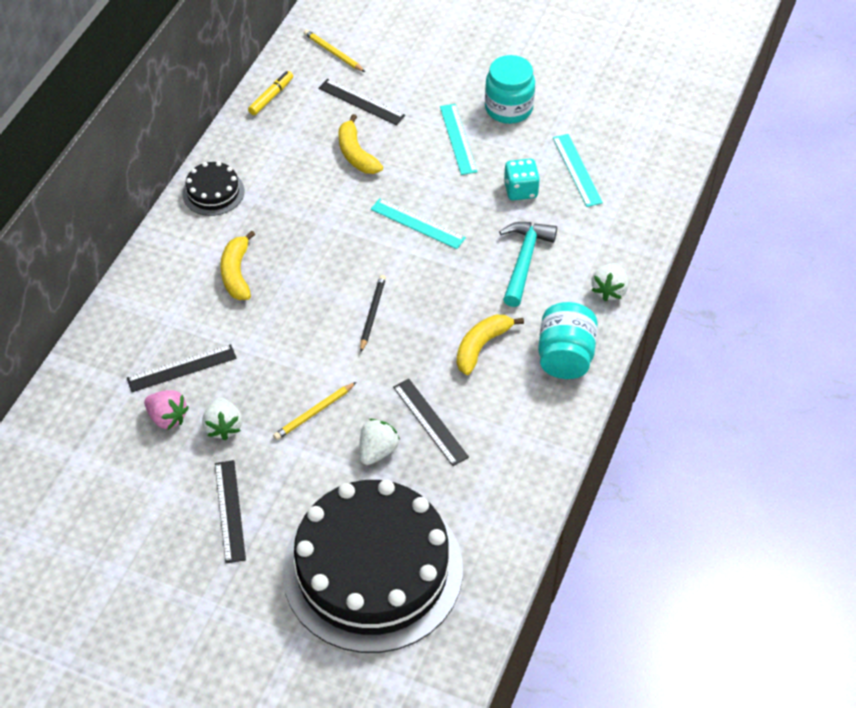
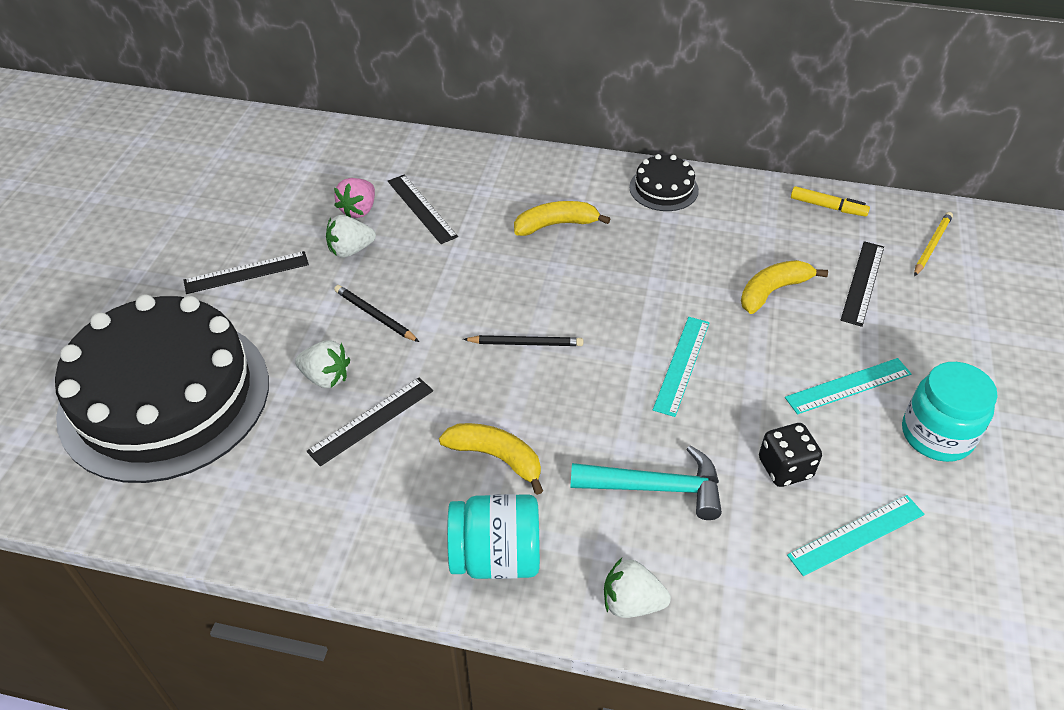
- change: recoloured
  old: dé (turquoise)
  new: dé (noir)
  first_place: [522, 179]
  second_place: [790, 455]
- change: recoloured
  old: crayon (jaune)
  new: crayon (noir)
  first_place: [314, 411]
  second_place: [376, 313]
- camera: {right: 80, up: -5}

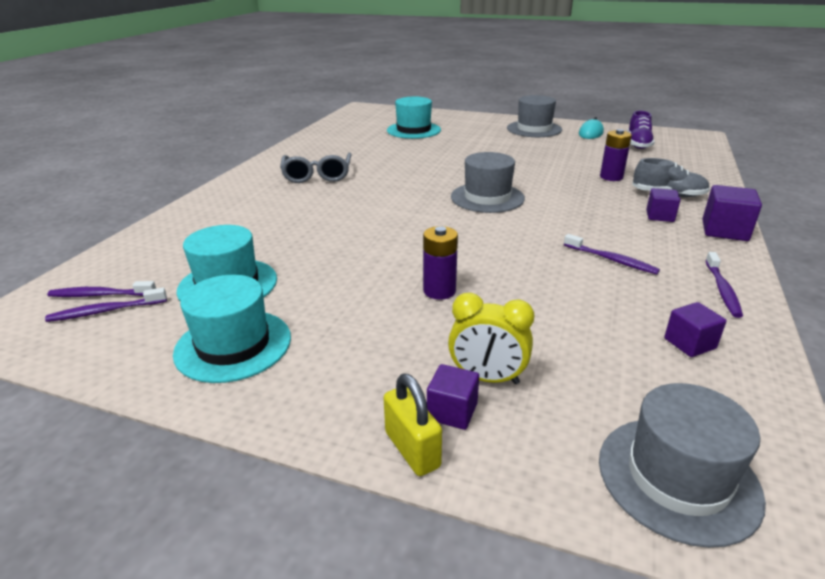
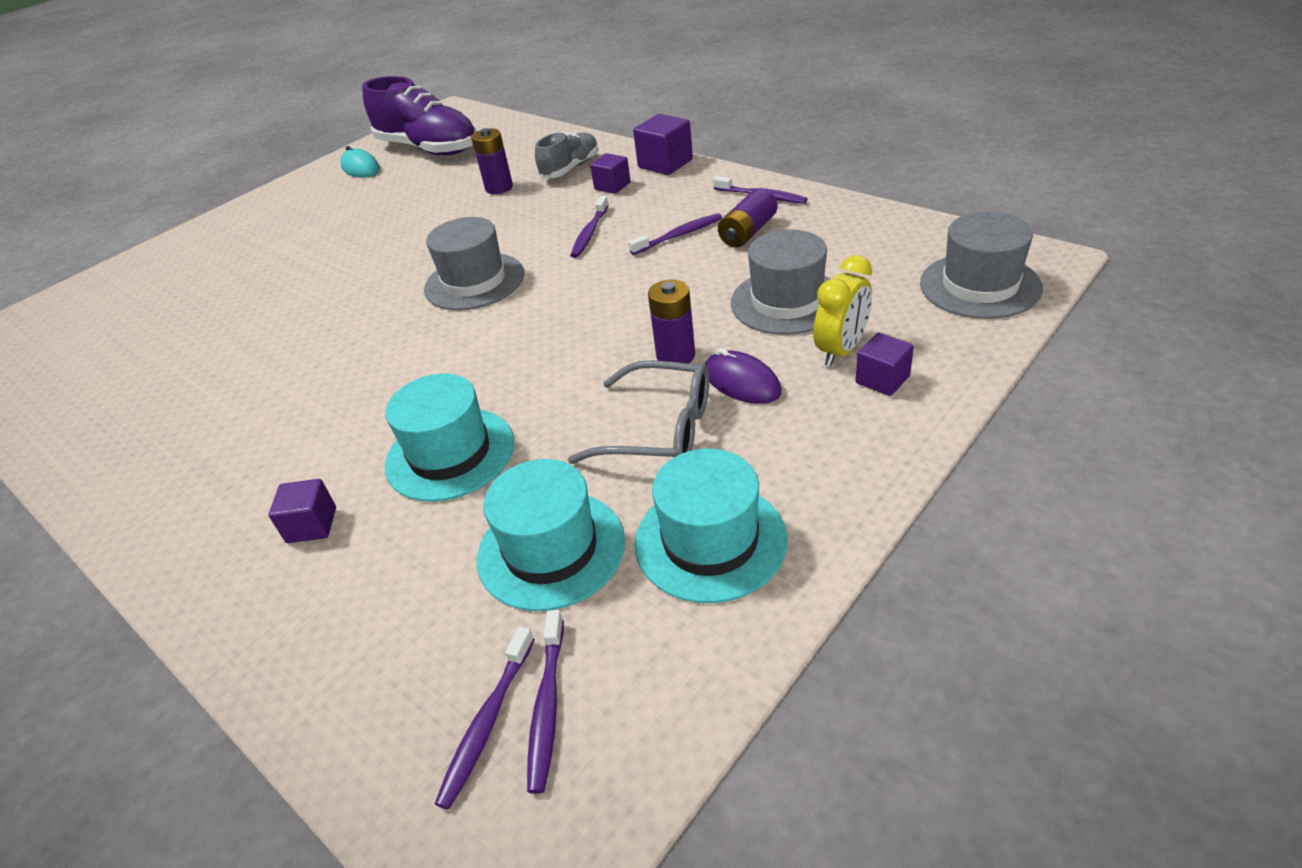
- change: moved
  old: chapeau (gris)
  first_place: [534, 116]
  second_place: [781, 282]
- change: moved
  old: chapeau (turquoise)
  first_place: [414, 118]
  second_place: [449, 438]
- change: resized
  old: chaussure (violet)
  first_place: [641, 130]
  second_place: [419, 115]
  factor: 1.77
- change: moved
  old: lunettes (gris)
  first_place: [316, 168]
  second_place: [638, 412]
- change: moved
  old: cube (violet)
  first_place: [695, 329]
  second_place: [302, 511]
- change: removed
  old: cadenas (jaune)
  first_place: [413, 424]
- change: added
  new: pile (violet)
  second_place: [748, 218]
- change: added
  new: brosse à dents (violet)
  second_place: [589, 227]
- change: added
  new: souris (violet)
  second_place: [743, 376]
- camera: {right: -65, up: 10}

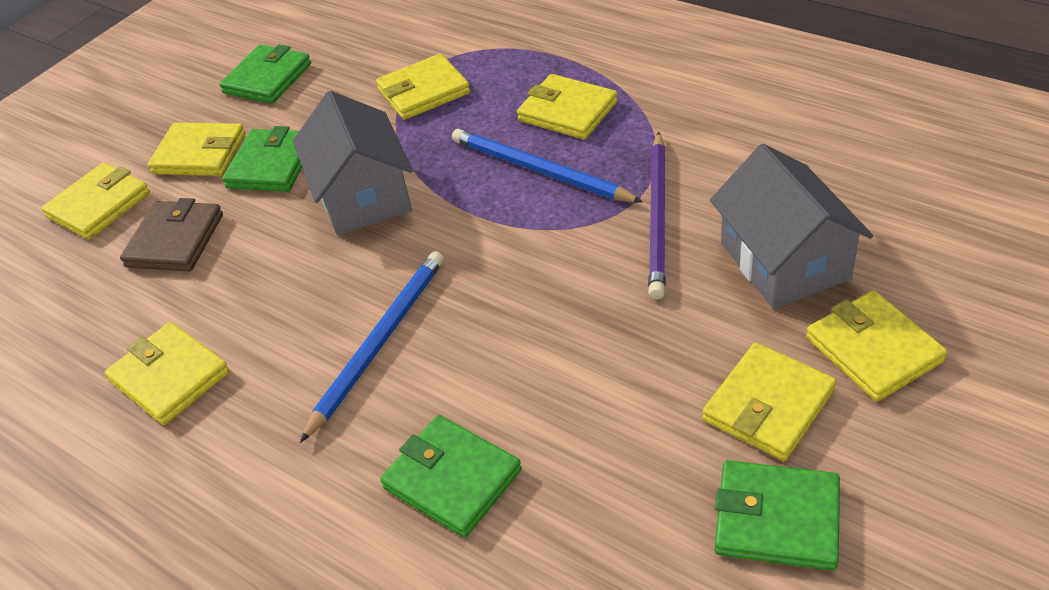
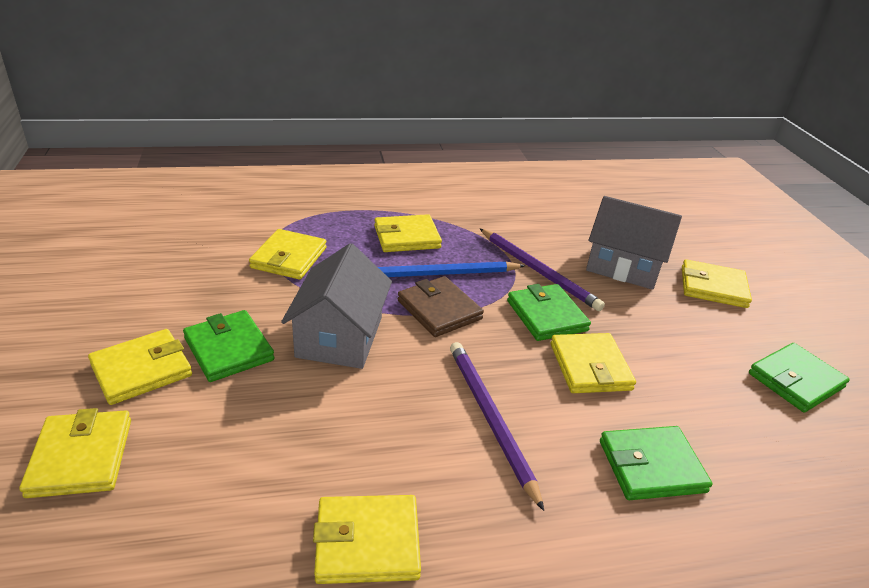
- change: moved
  old: portefeuille (vert)
  first_place: [265, 74]
  second_place: [549, 312]
- change: turned
  old: maison (gris)
  first_place: [353, 163]
  second_place: [336, 306]
  degrees: 75
- change: moved
  old: portefeuille (marron)
  first_place: [171, 235]
  second_place: [441, 306]
- change: recoloured
  old: crayon (bleu)
  new: crayon (violet)
  first_place: [372, 347]
  second_place: [497, 426]
- change: moved
  old: portefeuille (jaune)
  first_place: [769, 402]
  second_place: [593, 363]
- camera: {right: -55, up: -10}

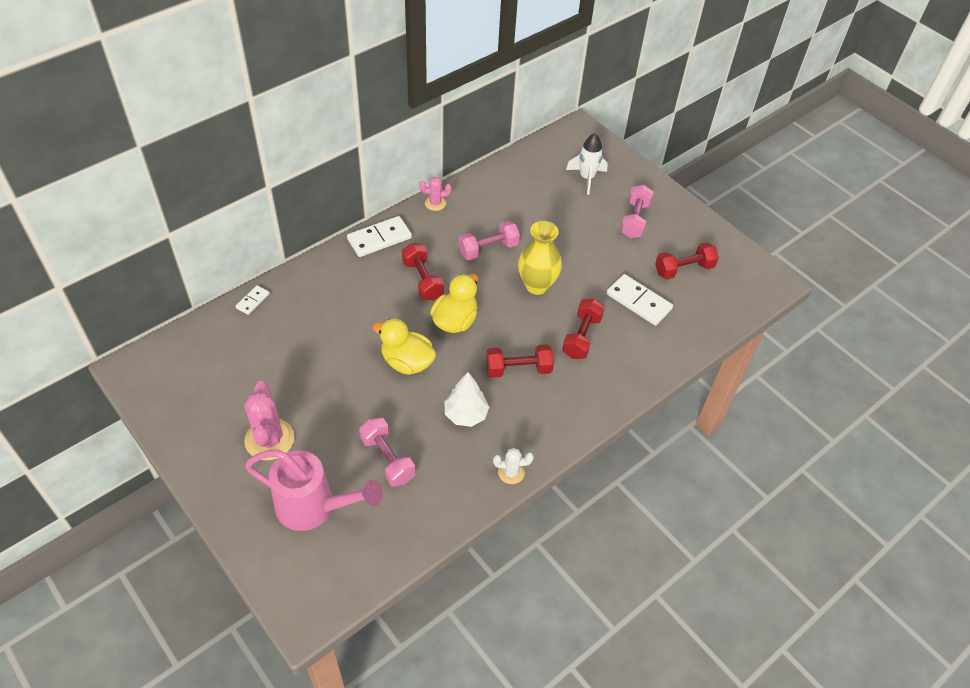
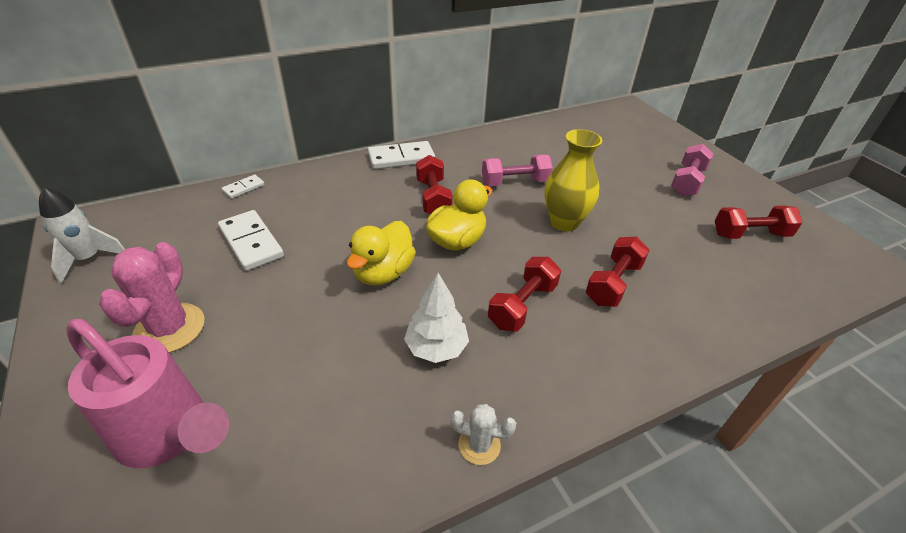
- change: moved
  old: fusée (blanc)
  first_place: [587, 164]
  second_place: [82, 235]
- change: removed
  old: cactus (rose)
  first_place: [435, 194]
- change: moved
  old: domino (blanc)
  first_place: [640, 300]
  second_place: [251, 240]
- change: turned
  old: canard (jaune)
  first_place: [404, 346]
  second_place: [381, 253]
  degrees: -105
- change: turned
  old: haltère (rouge)
  first_place: [520, 361]
  second_place: [524, 294]
  degrees: -60
- change: removed
  old: haltère (rose)
  first_place: [387, 452]
- camera: {right: 15, up: -10}

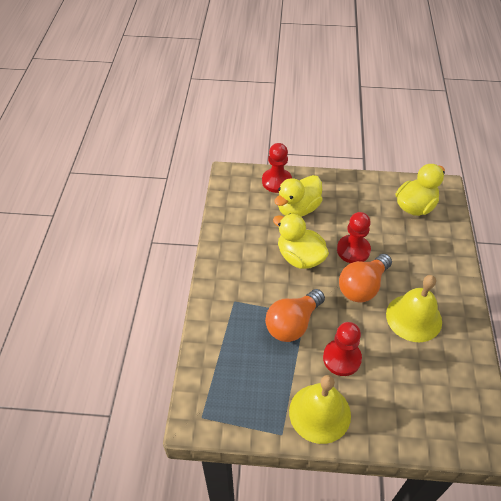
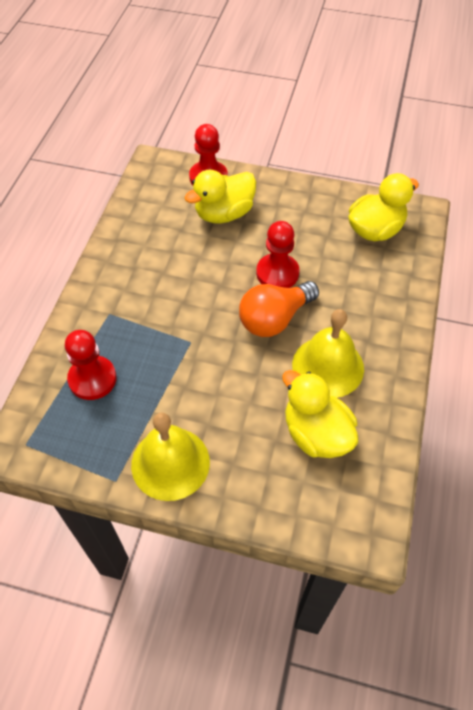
- change: moved
  old: canard (jaune)
  first_place: [301, 241]
  second_place: [320, 414]
- change: removed
  old: ampoule (orange)
  first_place: [295, 315]
- change: moved
  old: pion (rouge)
  first_place: [342, 349]
  second_place: [91, 365]
- camera: {right: 10, up: 5}

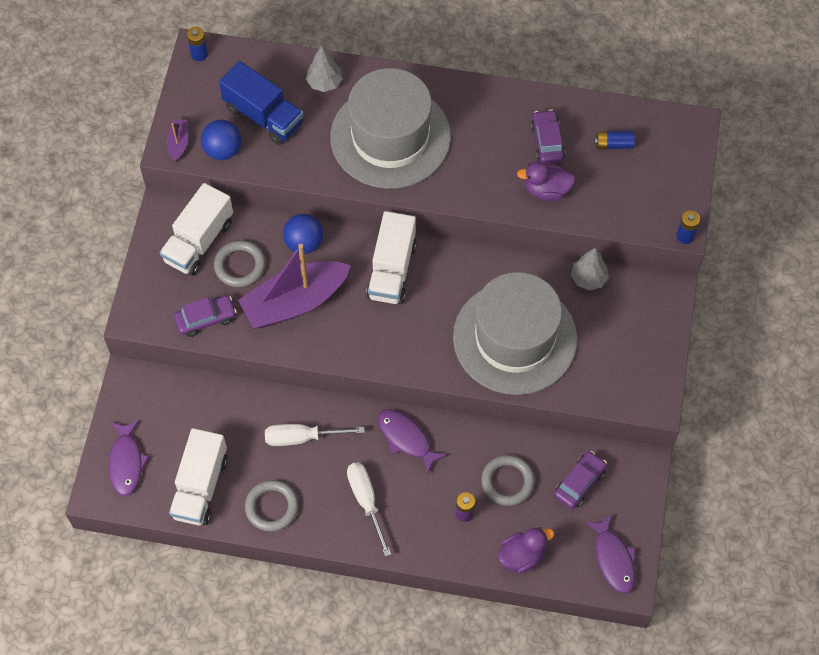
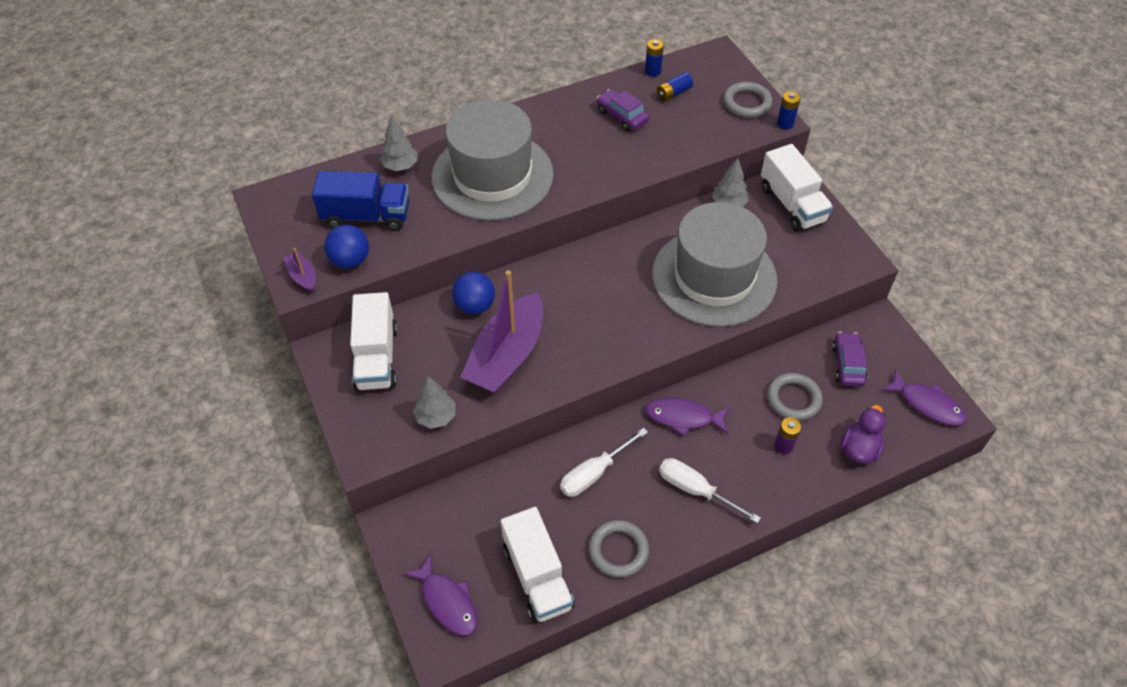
- change: moved
  old: pile (bleu)
  first_place: [197, 44]
  second_place: [654, 58]
- change: removed
  old: canard (violet)
  first_place: [546, 181]
- change: moved
  old: camion (blanc)
  first_place: [391, 258]
  second_place: [797, 188]
- change: moved
  old: anneau (gris)
  first_place: [240, 263]
  second_place: [747, 100]
- change: replaced
  old: voiture (violet)
  new: arbre (gris)
  first_place: [205, 316]
  second_place: [434, 402]
- camera: {right: -35, up: -10}

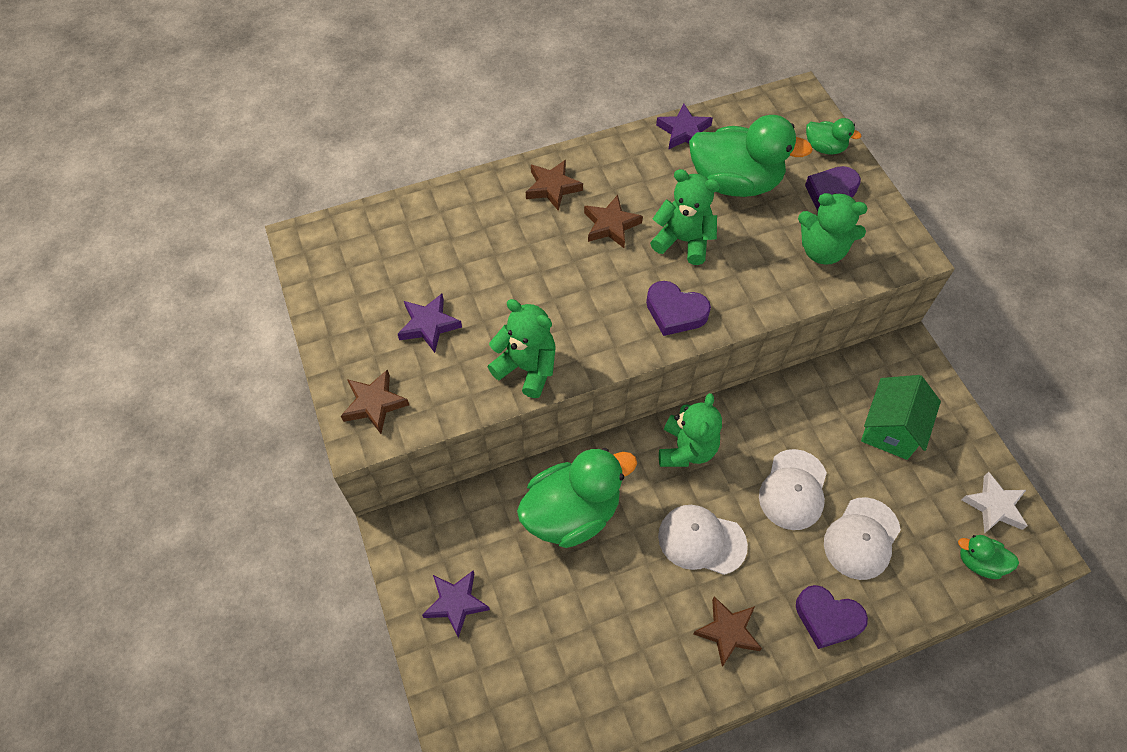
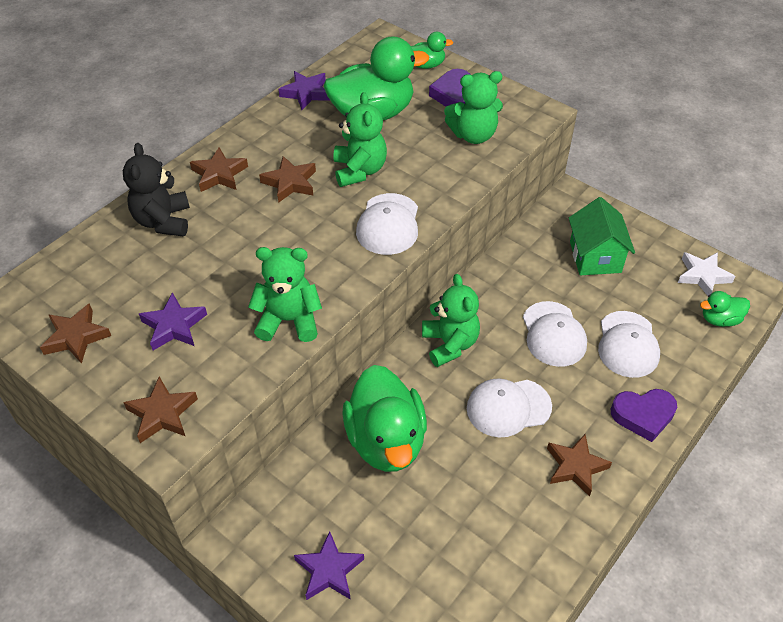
- change: turned
  old: ours en peluche (vert)
  first_place: [685, 217]
  second_place: [360, 139]
  degrees: 90
- change: replaced
  old: cœur (violet)
  new: casquette (blanc)
  first_place: [678, 308]
  second_place: [387, 224]
- change: turned
  old: canard (vert)
  first_place: [577, 498]
  second_place: [384, 418]
  degrees: 135
- change: added
  new: ours en peluche (noir)
  second_place: [156, 189]
- change: added
  new: étoile (marron)
  second_place: [75, 333]
- camera: {right: -30, up: -10}

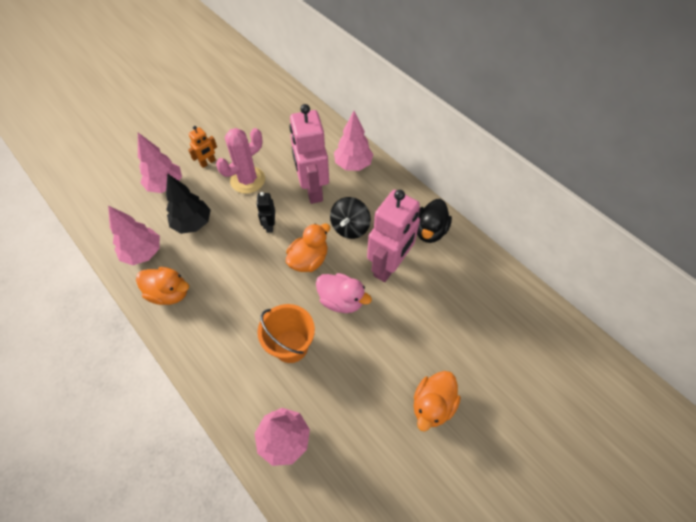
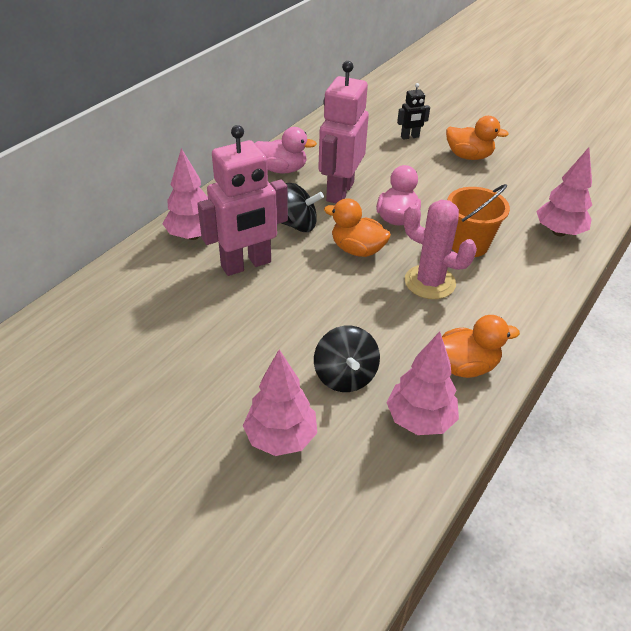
- change: removed
  old: robot (orange)
  first_place: [202, 147]
- change: moved
  old: cactus (rose)
  first_place: [240, 161]
  second_place: [440, 249]
- change: replaced
  old: arbre (noir)
  new: toupie (noir)
  first_place: [188, 203]
  second_place: [347, 359]
- change: turned
  old: robot (rose)
  first_place: [393, 236]
  second_place: [343, 132]
  degrees: -90
- change: moved
  old: robot (noir)
  first_place: [265, 212]
  second_place: [413, 111]
- change: recoloured
  old: canard (noir)
  new: canard (rose)
  first_place: [434, 221]
  second_place: [286, 150]
- change: turned
  old: canard (orange)
  first_place: [162, 286]
  second_place: [481, 346]
  degrees: 75
- camera: {right: -105, up: -15}

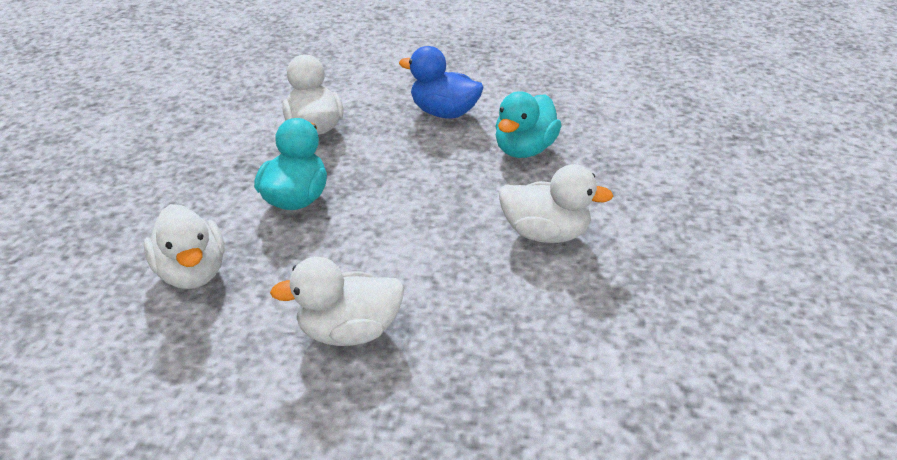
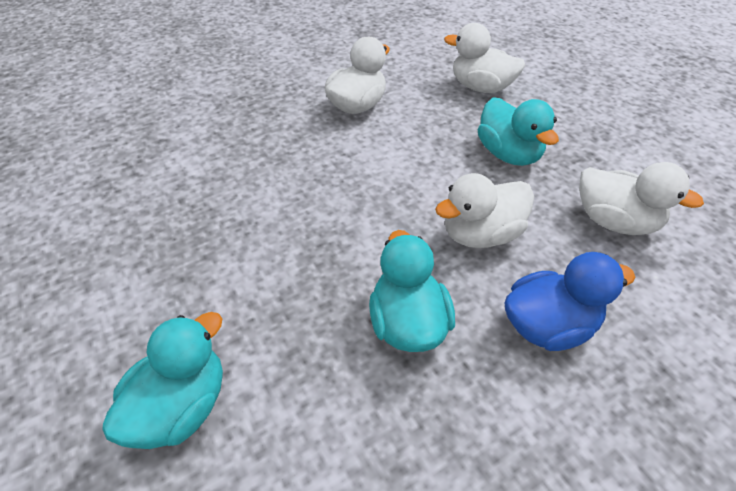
- change: moved
  old: canard (blanc)
  first_place: [556, 203]
  second_place: [484, 210]
- change: added
  new: canard (turquoise)
  second_place: [162, 380]
- camera: {right: 140, up: 10}

